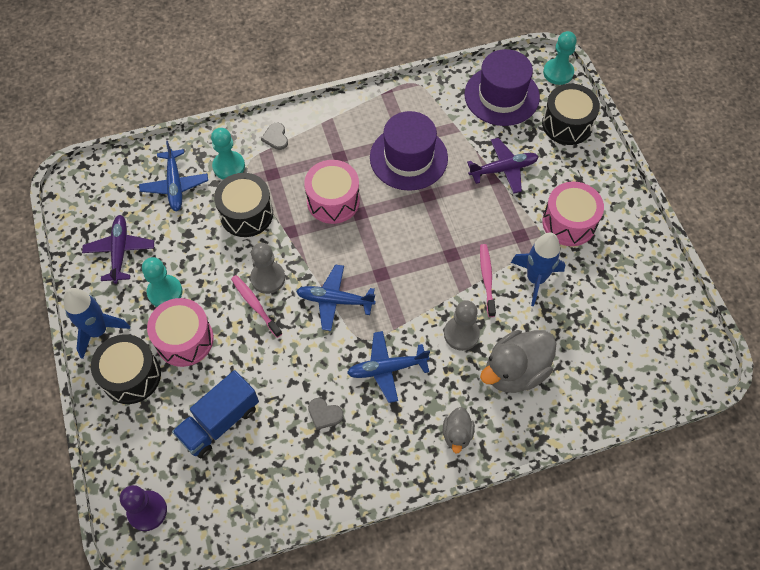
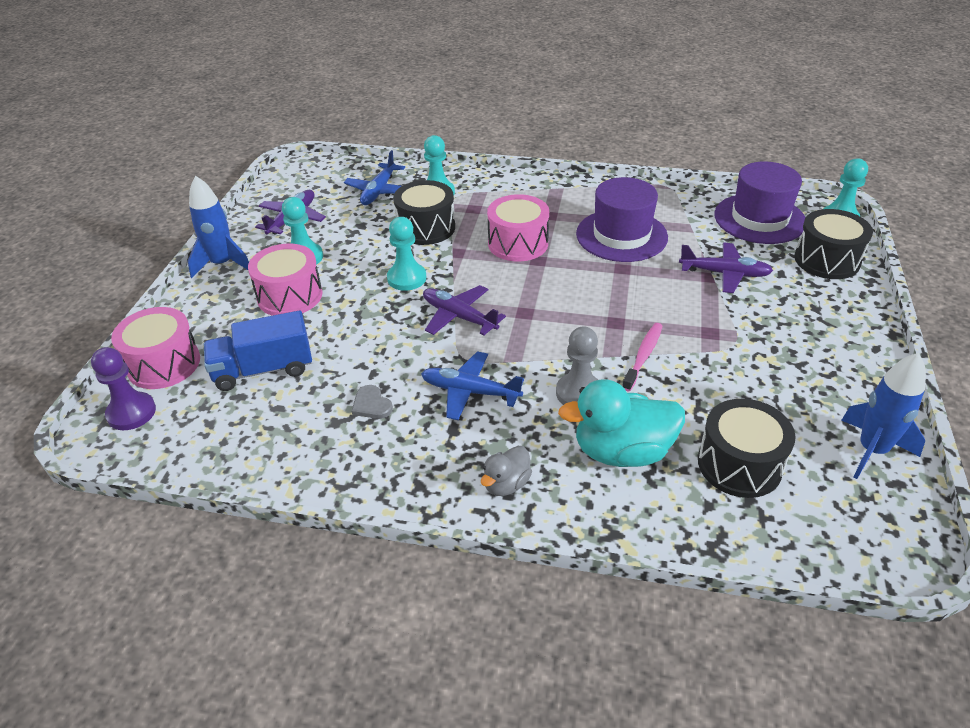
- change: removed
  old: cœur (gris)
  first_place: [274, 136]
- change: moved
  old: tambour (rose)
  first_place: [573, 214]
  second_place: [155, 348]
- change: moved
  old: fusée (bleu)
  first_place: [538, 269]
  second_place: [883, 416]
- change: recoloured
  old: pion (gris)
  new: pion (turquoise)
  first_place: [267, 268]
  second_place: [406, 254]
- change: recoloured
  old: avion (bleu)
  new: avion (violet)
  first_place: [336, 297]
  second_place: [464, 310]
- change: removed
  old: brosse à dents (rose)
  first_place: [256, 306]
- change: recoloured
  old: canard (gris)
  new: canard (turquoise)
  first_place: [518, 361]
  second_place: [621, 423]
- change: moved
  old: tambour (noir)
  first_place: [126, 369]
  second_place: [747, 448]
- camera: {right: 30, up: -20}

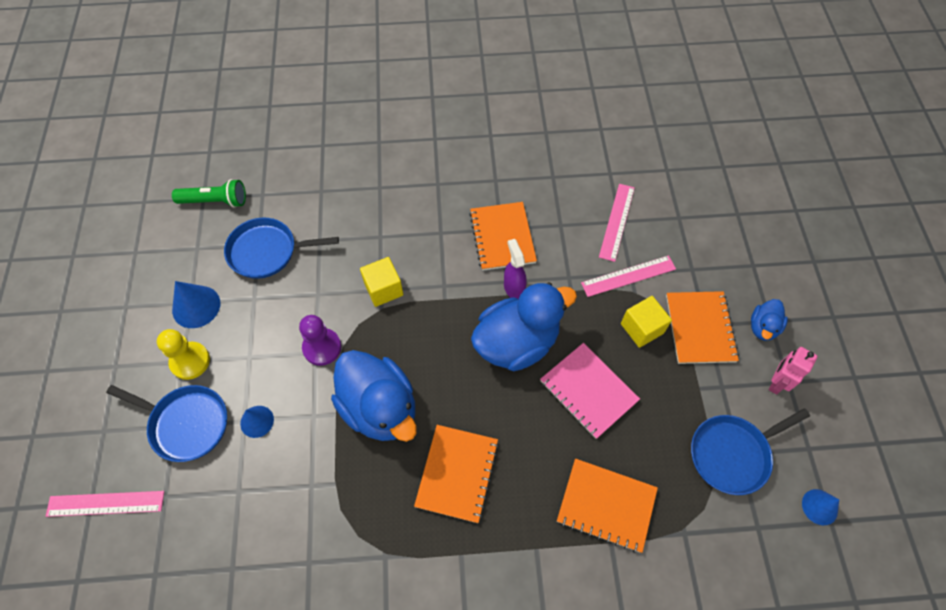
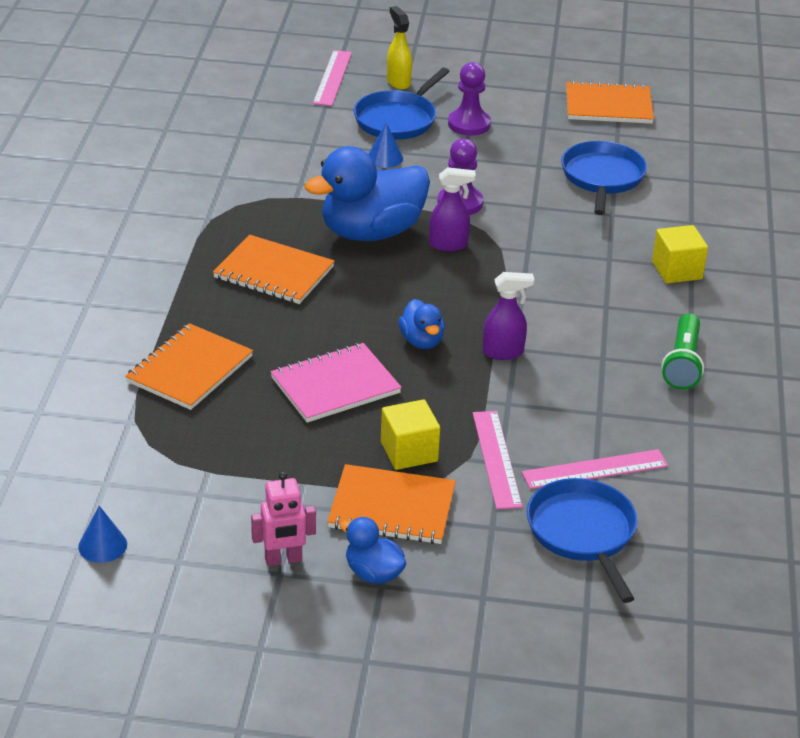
- change: moved
  old: lampe de poche (vert)
  first_place: [209, 193]
  second_place: [683, 351]
- change: turned
  old: règle (rose)
  first_place: [617, 223]
  second_place: [595, 469]
  degrees: -45
- change: moved
  old: carnet (orange)
  first_place: [503, 236]
  second_place: [610, 102]
- change: moved
  old: cube (jaune)
  first_place: [381, 282]
  second_place: [680, 254]
- change: removed
  old: cône (bleu)
  first_place: [196, 304]
- change: resized
  old: canard (bleu)
  first_place: [524, 326]
  second_place: [421, 324]
  factor: 0.48
- change: recoloured
  old: pion (jaune)
  new: pion (violet)
  first_place: [183, 354]
  second_place: [469, 99]
- change: turned
  old: robot (rose)
  first_place: [792, 371]
  second_place: [283, 519]
  degrees: 120
- change: moved
  old: poêle (bleu)
  first_place: [750, 451]
  second_place: [582, 540]
- change: added
  new: vaporisateur (jaune)
  second_place: [399, 48]
- change: added
  new: vaporisateur (violet)
  second_place: [452, 209]
- camera: {right: 100, up: -25}

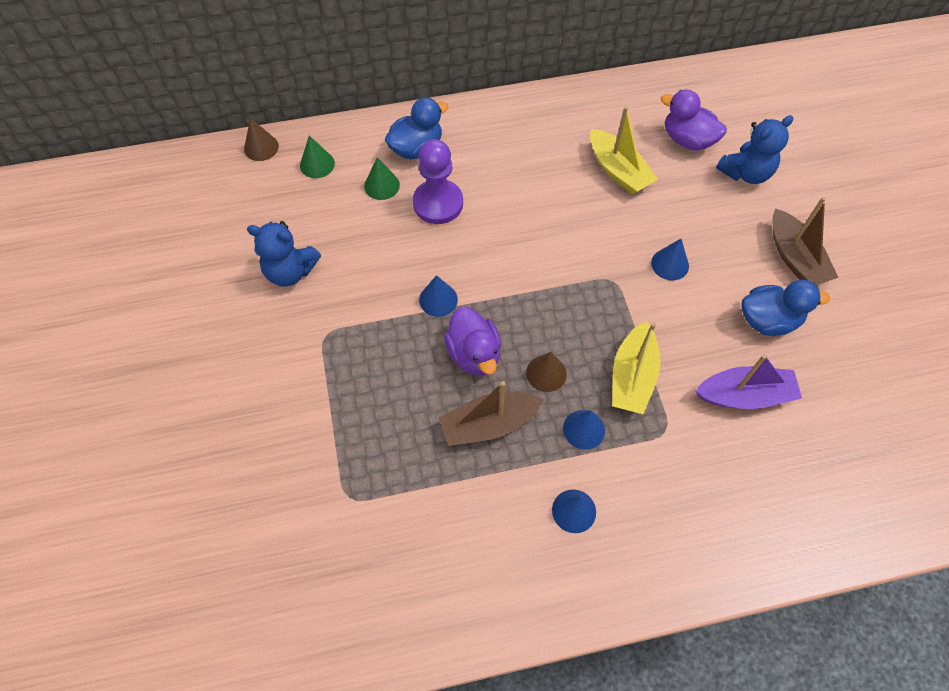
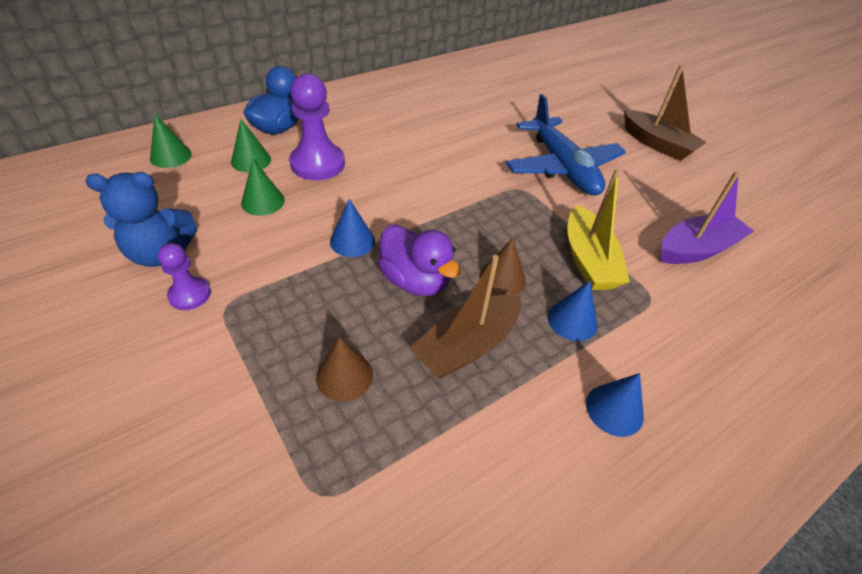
- change: removed
  old: canard (violet)
  first_place: [694, 120]
- change: removed
  old: bateau (jaune)
  first_place: [624, 150]
- change: removed
  old: ours en peluche (bleu)
  first_place: [754, 149]
- change: moved
  old: cône (marron)
  first_place: [261, 139]
  second_place: [344, 369]
- change: replaced
  old: cône (bleu)
  new: avion (bleu)
  first_place: [670, 260]
  second_place: [566, 145]
- change: removed
  old: canard (bleu)
  first_place: [785, 308]
- change: added
  new: cône (vert)
  second_place: [263, 187]
- change: added
  new: pion (violet)
  second_place: [184, 276]
- camera: {right: -25, up: -15}

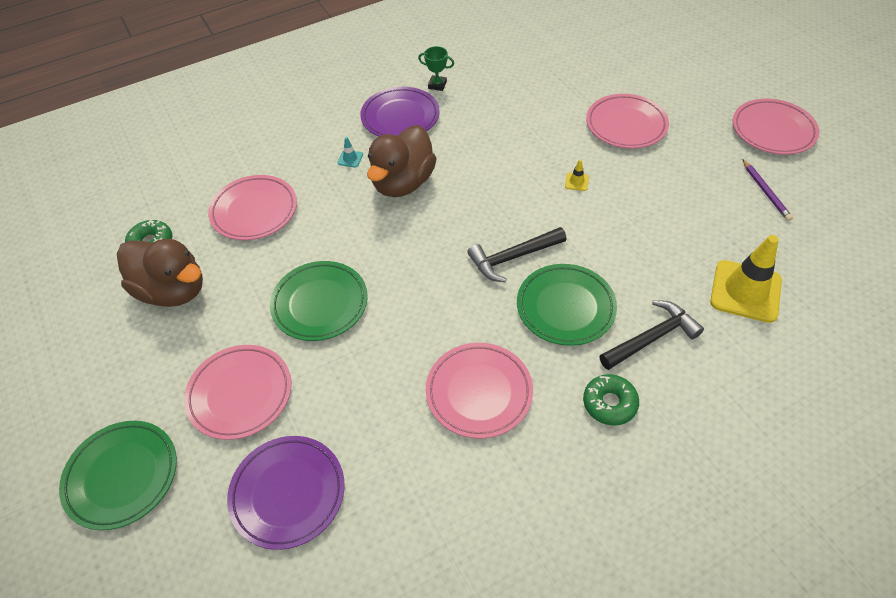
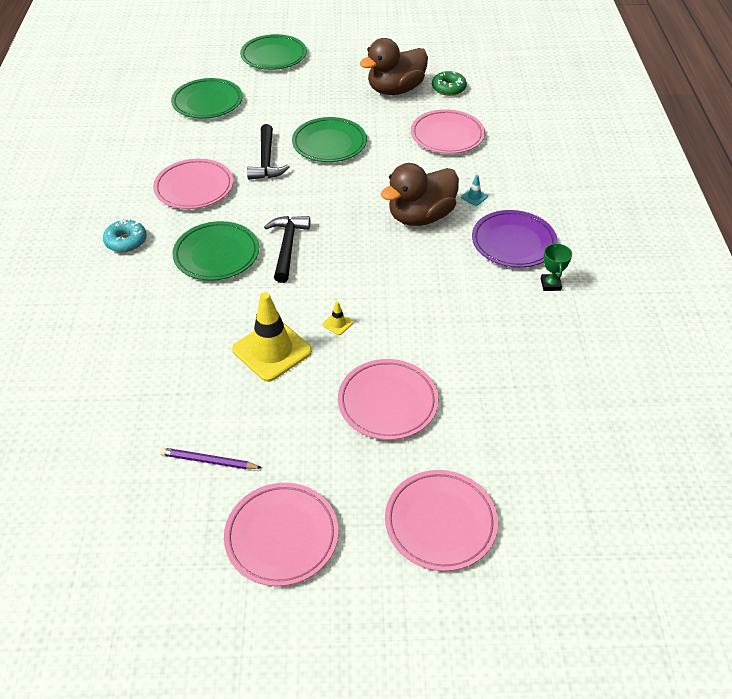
- change: turned
  old: trophée (vert)
  first_place: [436, 68]
  second_place: [556, 267]
  degrees: -45
- change: turned
  old: canard (marron)
  first_place: [402, 161]
  second_place: [420, 194]
  degrees: -90
- change: moved
  old: cône de chantier (jaune)
  first_place: [746, 279]
  second_place: [272, 337]
- change: moved
  old: marteau (noir)
  first_place: [651, 335]
  second_place: [268, 152]
- change: moved
  old: assiette (rose)
  first_place: [237, 392]
  second_place: [441, 520]
- change: recoloured
  old: beignet (vert)
  new: beignet (turquoise)
  first_place: [611, 400]
  second_place: [125, 235]
- change: recoloured
  old: assiette (violet)
  new: assiette (vert)
  first_place: [286, 493]
  second_place: [207, 98]
- camera: {right: 115, up: -5}

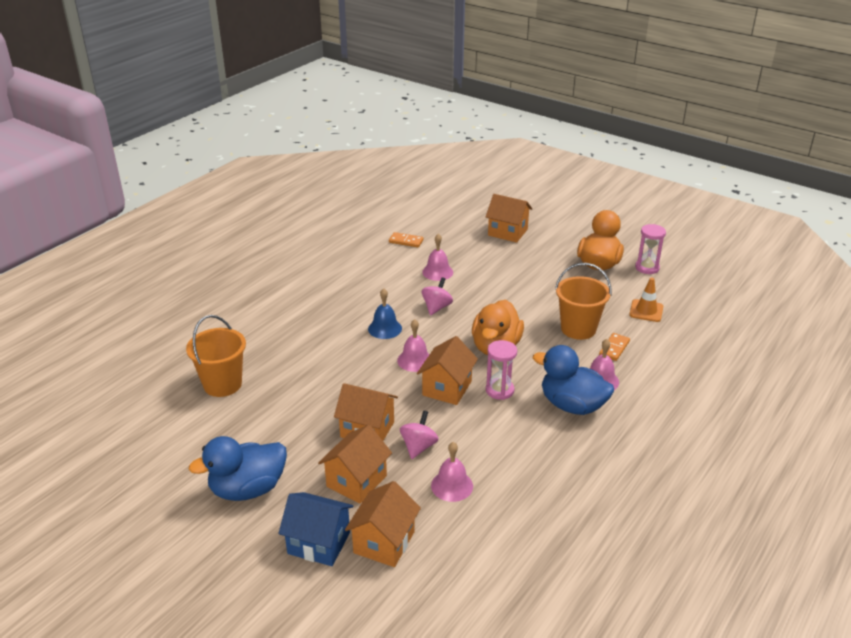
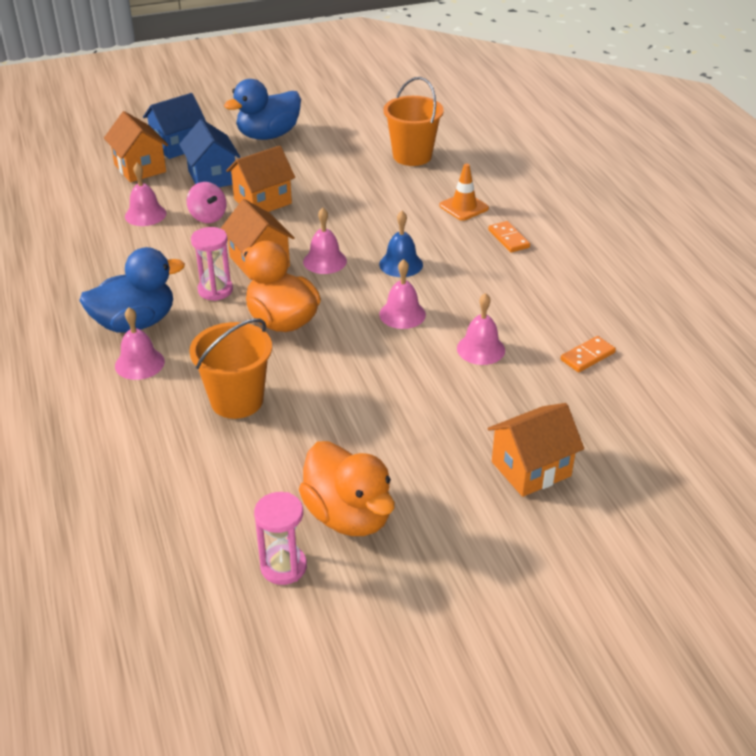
- change: replaced
  old: toupie (rose)
  new: cloche (rose)
  first_place: [437, 296]
  second_place: [402, 294]
- change: moved
  old: cône de chantier (orange)
  first_place: [646, 299]
  second_place: [464, 192]
- change: moved
  old: domino (orange)
  first_place: [614, 347]
  second_place: [509, 237]
- change: recoloured
  old: maison (orange)
  new: maison (bleu)
  first_place: [355, 464]
  second_place: [209, 153]
- change: turned
  old: canard (bleu)
  first_place: [237, 468]
  second_place: [262, 109]
  degrees: -135
- camera: {right: 125, up: 5}

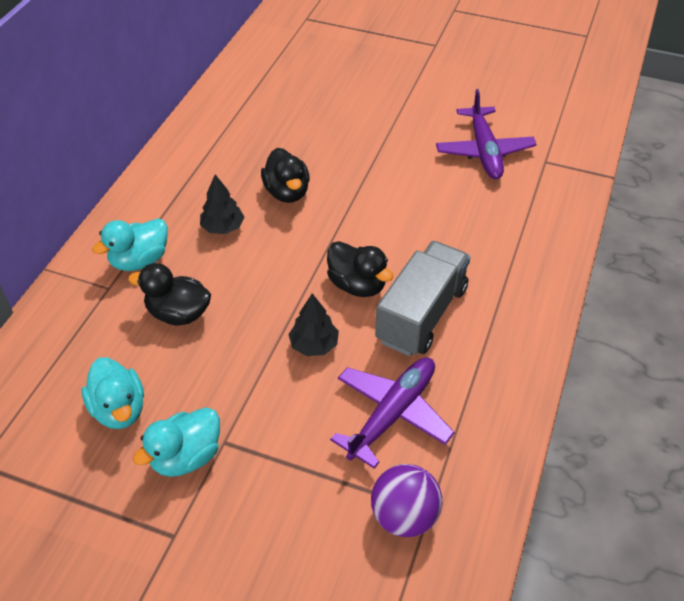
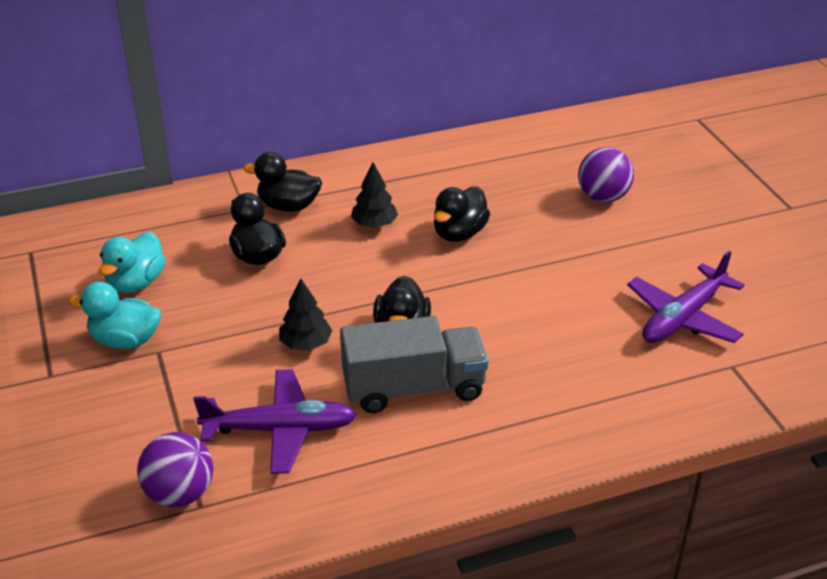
- change: recoloured
  old: canard (turquoise)
  new: canard (noir)
  first_place: [130, 244]
  second_place: [282, 182]
- change: added
  new: balle (violet)
  second_place: [606, 175]
- camera: {right: 50, up: -10}

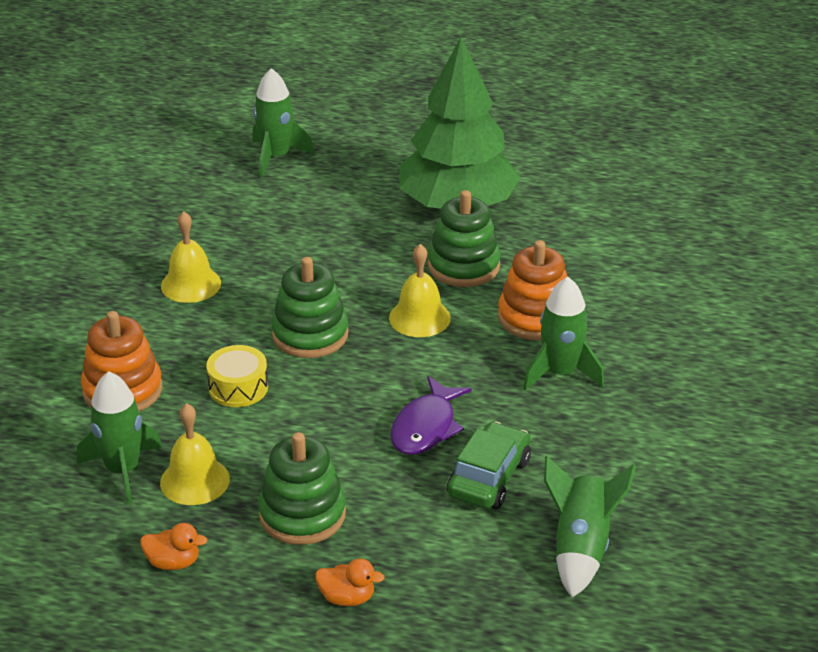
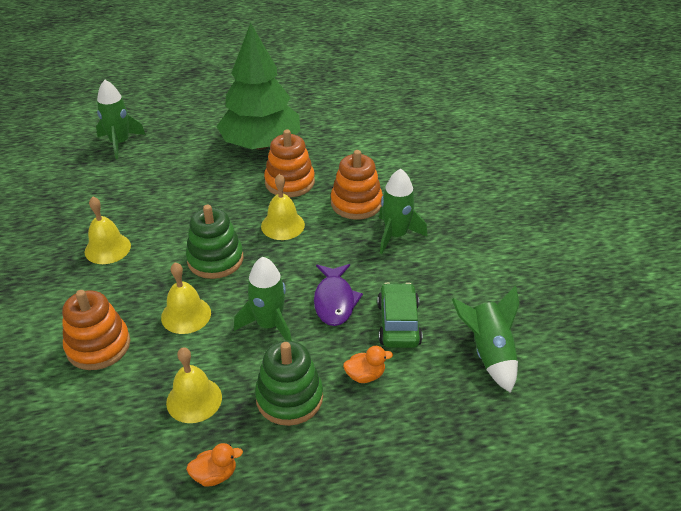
- change: recoloured
  old: jouet à empiler (vert)
  new: jouet à empiler (orange)
  first_place: [464, 238]
  second_place: [289, 163]
- change: replaced
  old: tambour (jaune)
  new: cloche (jaune)
  first_place: [237, 376]
  second_place: [186, 298]
- change: moved
  old: fusée (vert)
  first_place: [119, 437]
  second_place: [263, 299]
- change: moved
  old: canard (orange)
  first_place: [349, 582]
  second_place: [368, 364]
- camera: {right: -25, up: 5}

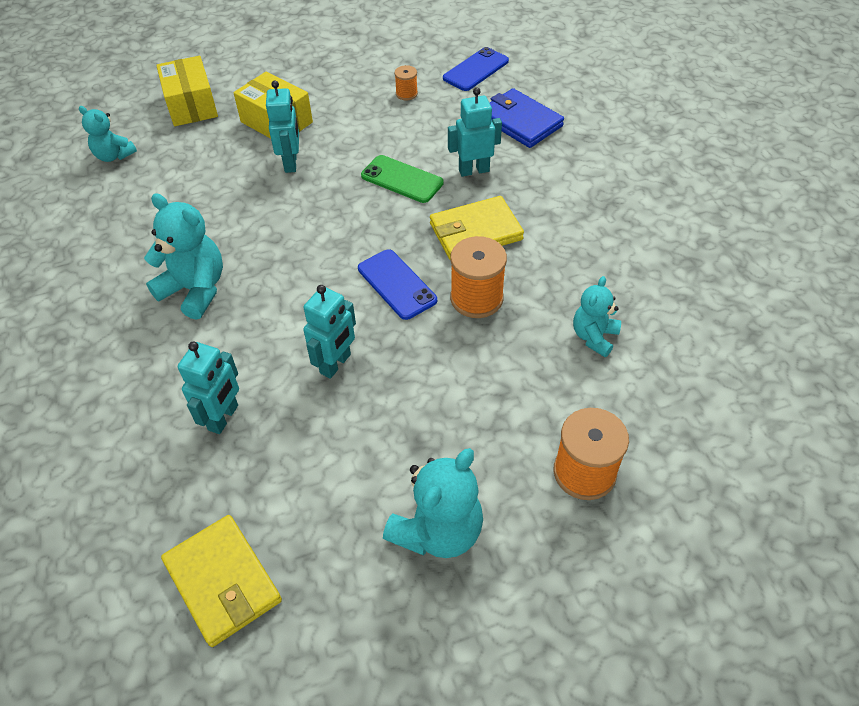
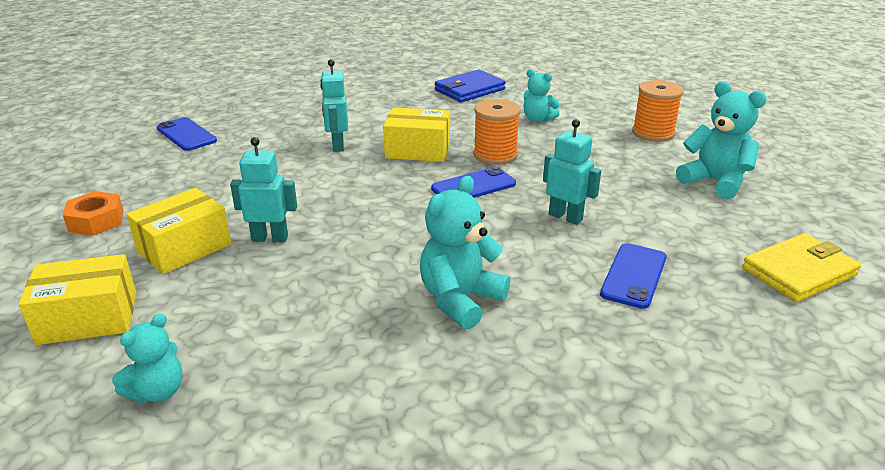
- change: removed
  old: bobine (orange)
  first_place: [406, 82]
- change: moved
  old: portefeuille (bleu)
  first_place: [527, 118]
  second_place: [470, 85]
- change: removed
  old: téléphone (vert)
  first_place: [402, 179]
- change: replaced
  old: portefeuille (jaune)
  new: boîte (jaune)
  first_place: [477, 228]
  second_place: [416, 134]
- change: replaced
  old: robot (turquoise)
  new: téléphone (bleu)
  first_place: [208, 387]
  second_place: [633, 276]
- change: added
  new: écrou (orange)
  second_place: [93, 213]
- camera: {right: -85, up: -20}

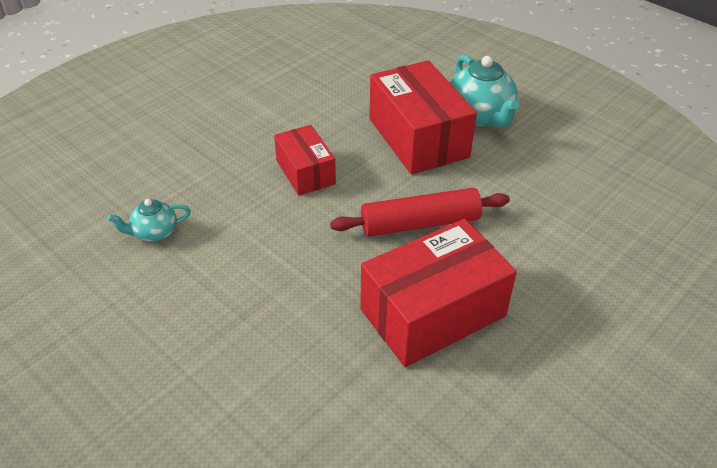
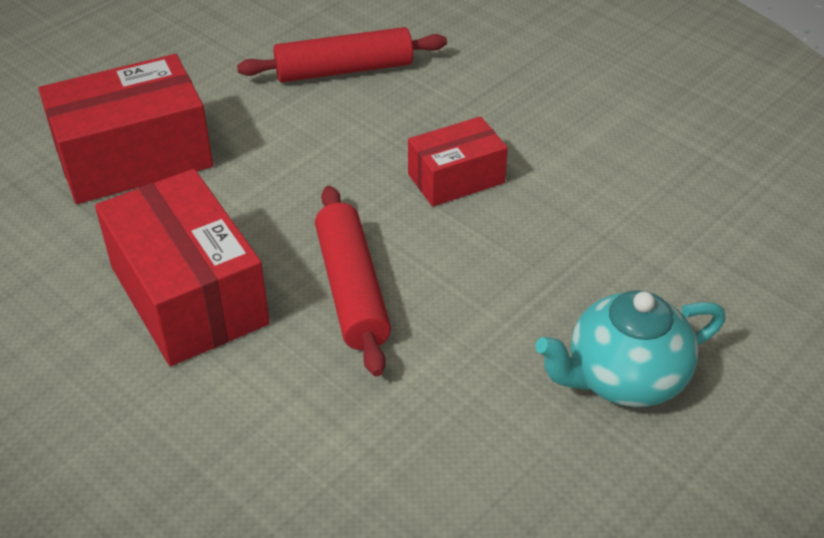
- change: moved
  old: boîte (rouge)
  first_place: [423, 117]
  second_place: [126, 129]
- change: replaced
  old: théière (turquoise)
  new: rouleau à pâtisserie (rouge)
  first_place: [149, 220]
  second_place: [342, 54]
- camera: {right: 90, up: 0}

